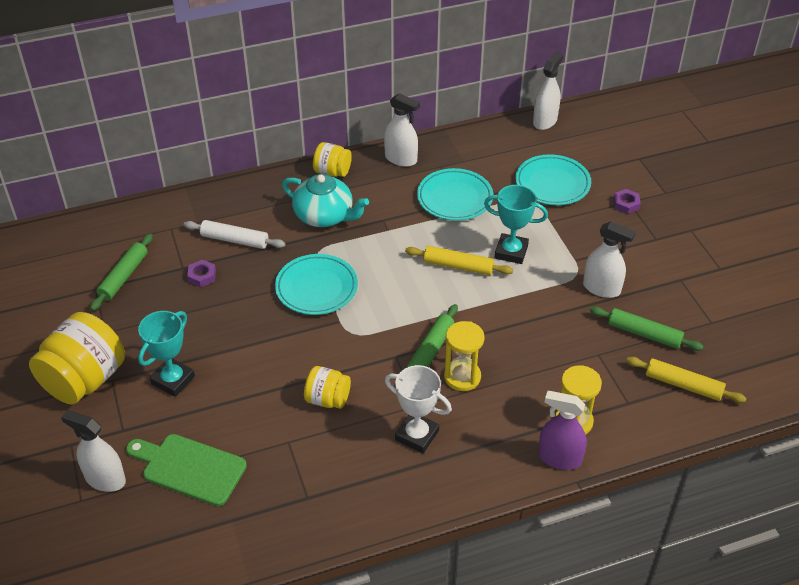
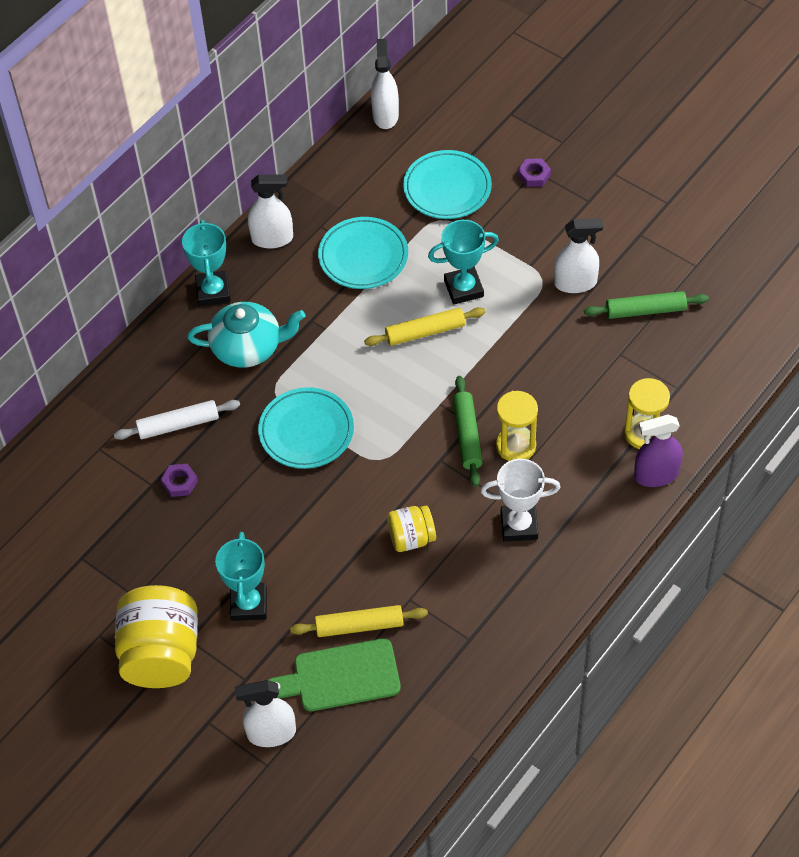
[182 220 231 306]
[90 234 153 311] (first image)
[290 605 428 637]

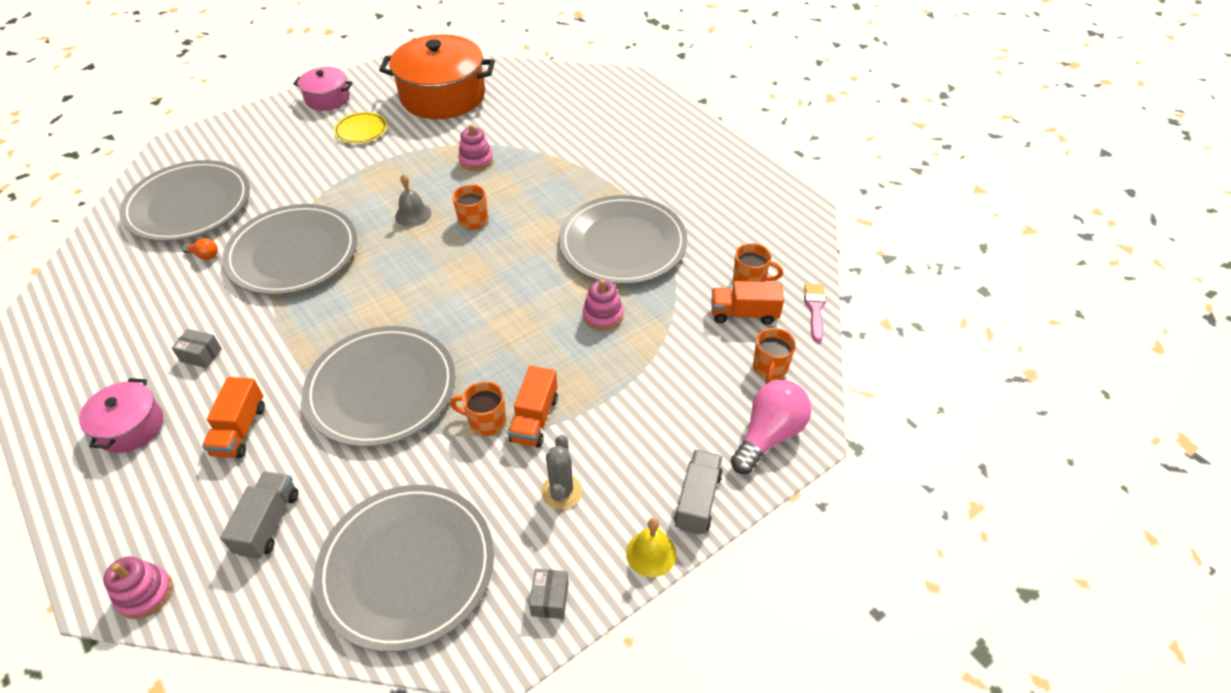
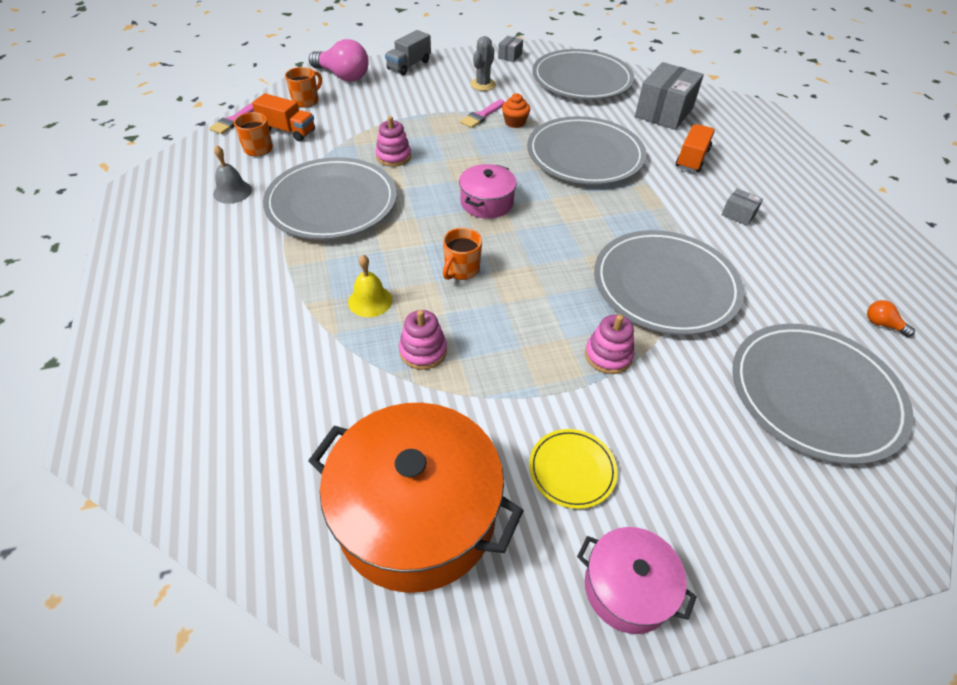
[213 145 252 204]
[867 300 915 337]
[460 99 505 128]
[459 164 517 219]
[309 39 369 81]
[502 93 530 128]
[635 62 704 130]
[348 255 392 317]
[585 315 635 374]

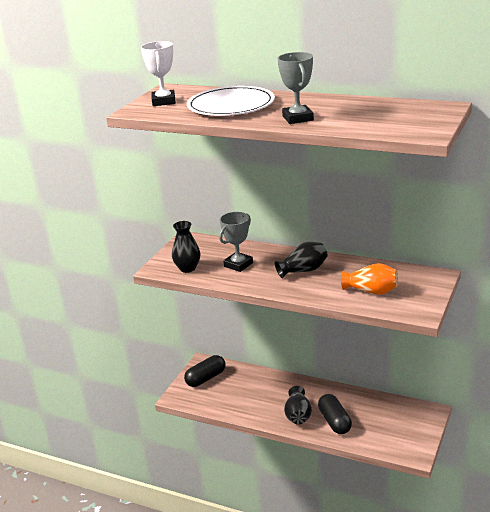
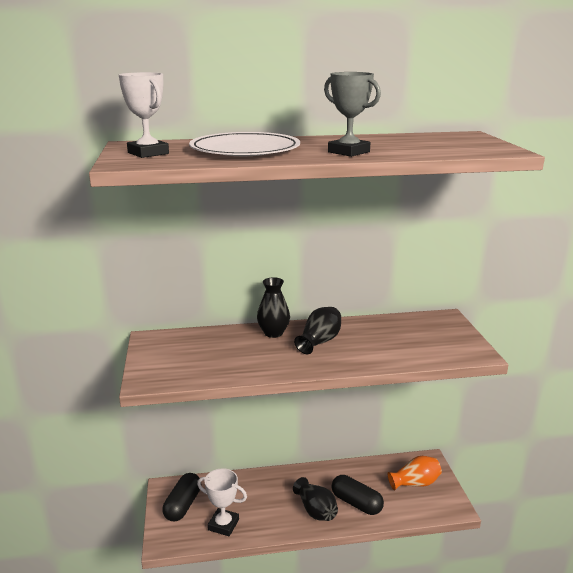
[219 212 253 272] (first image)
[257 277 290 338]
[388 456 442 491]
[197 468 247 536]

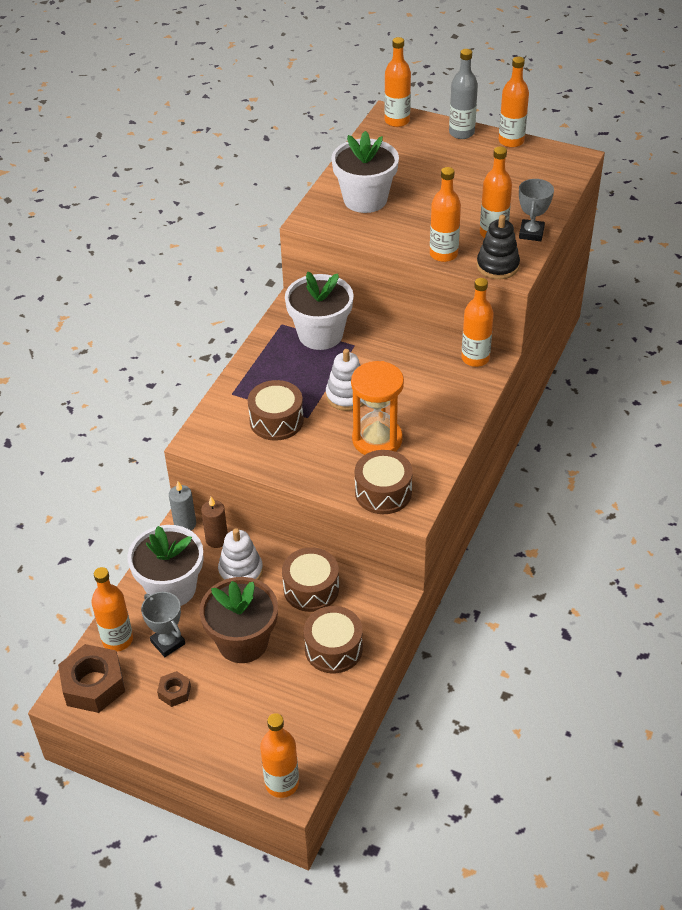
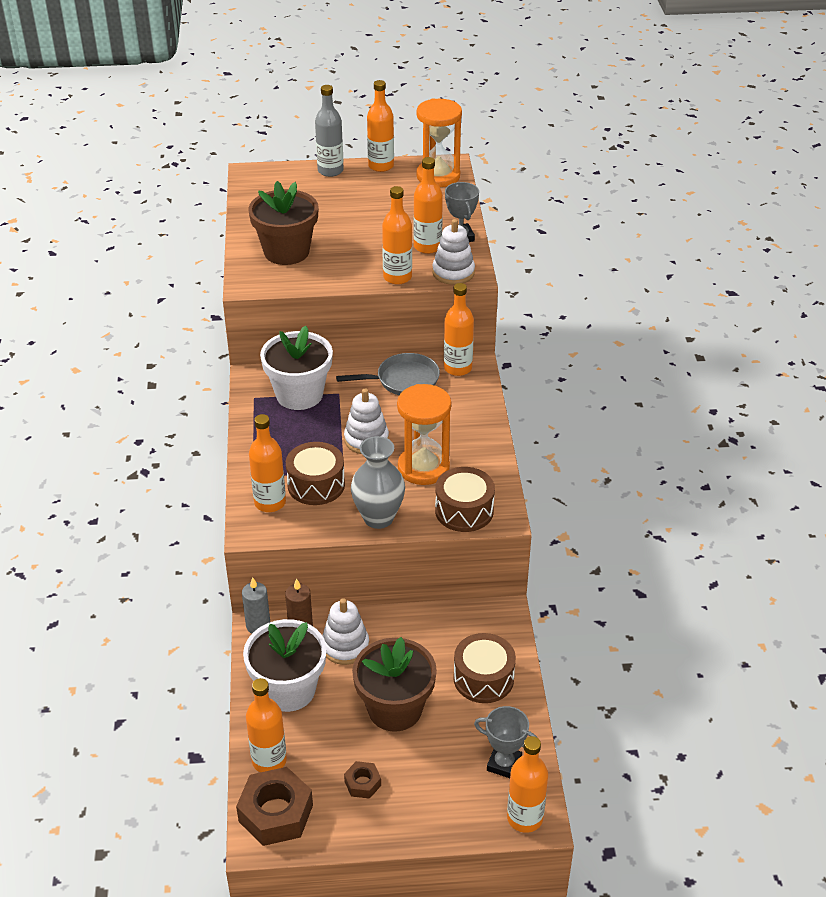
[249 414 286 512]
[248 181 319 265]
[432 219 475 285]
[282 547 339 612] (first image)
[474 706 539 778]
[416 98 462 187]
[336 353 440 395]
[351 436 405 529]

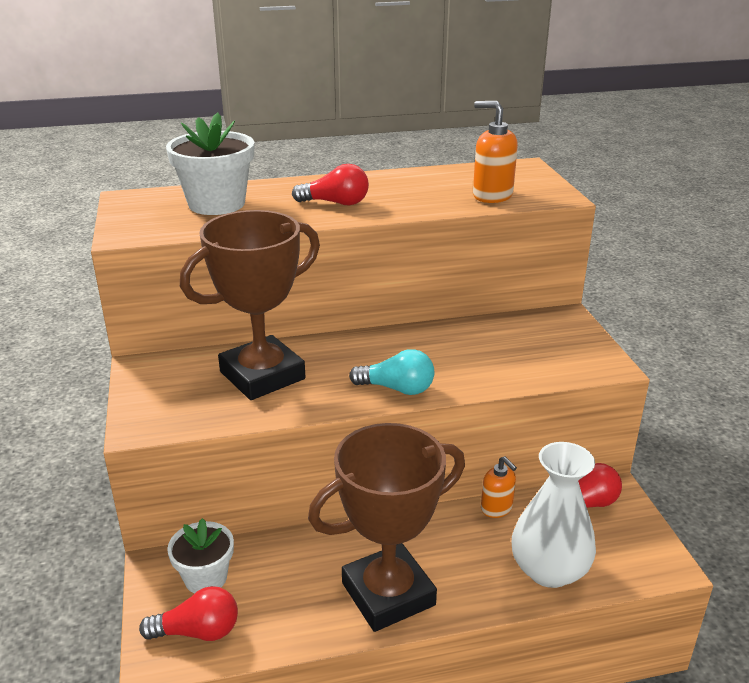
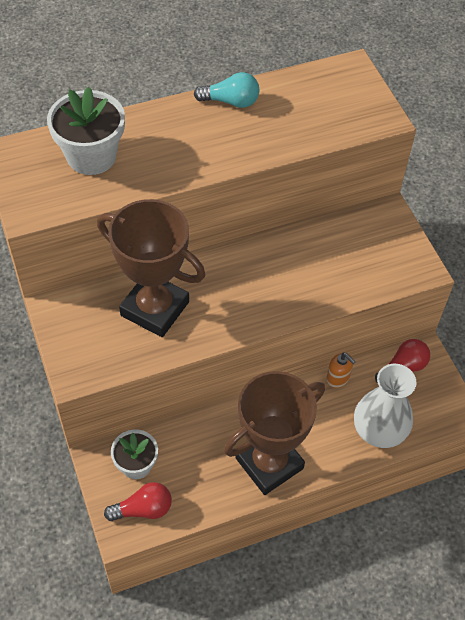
[473 101 518 203] (first image)
[292 164 369 206] (first image)
[97 199 205 337]
[194 72 259 108]

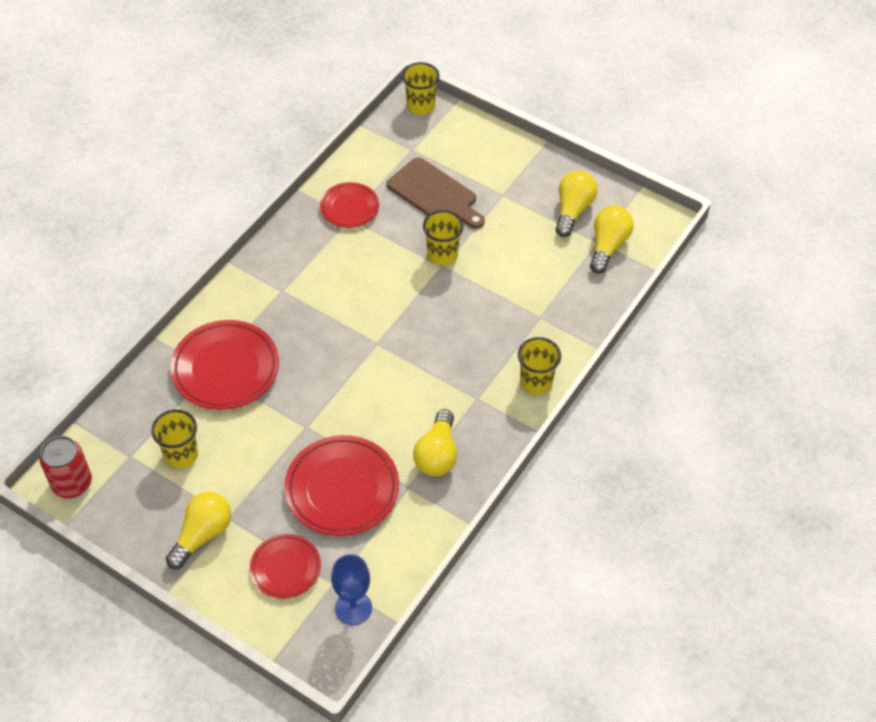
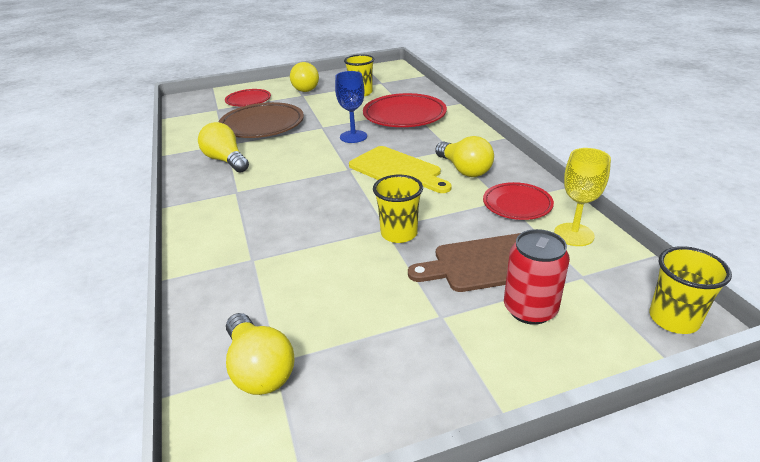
[435 136 494 177]
[518 337 561 395] (first image)
[219 102 304 138]
[504 229 570 325]
[335 71 367 143]
[349 146 452 193]
[554 148 611 246]

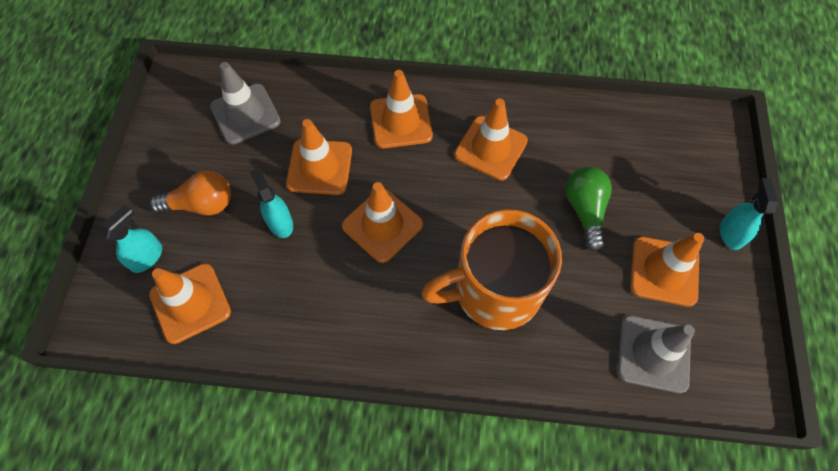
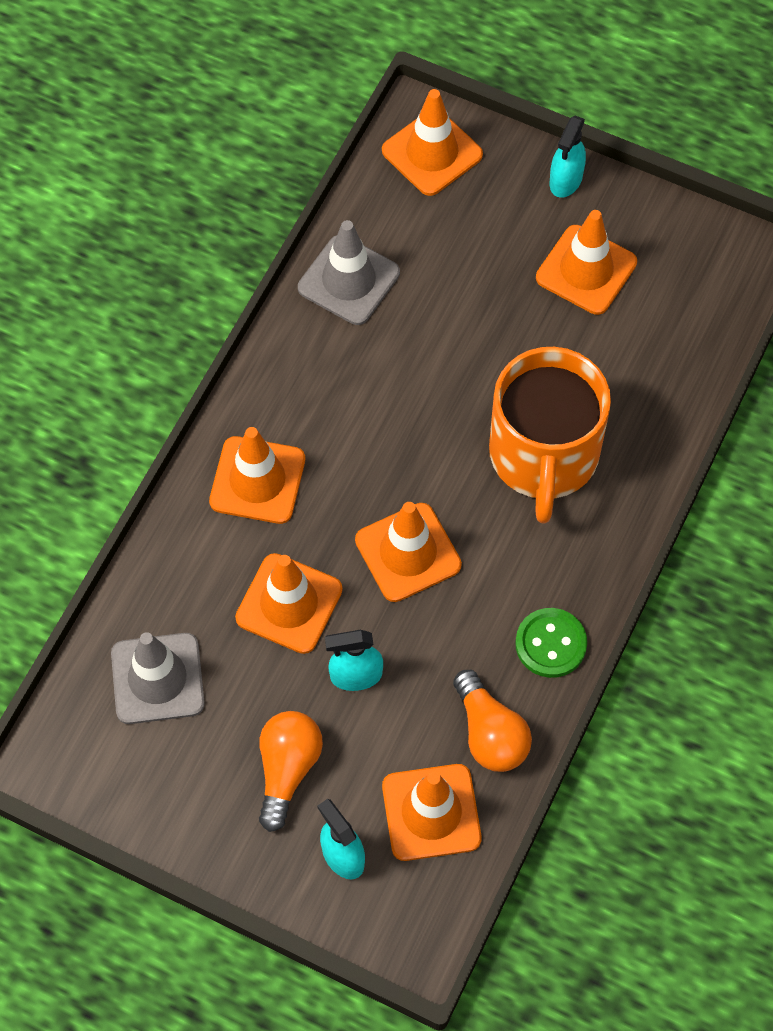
[382 89 483 196]
[566 167 612 251] (first image)
[550 116 586 198]
[298 220 400 325]
[515 608 587 678]
[453 670 532 772]

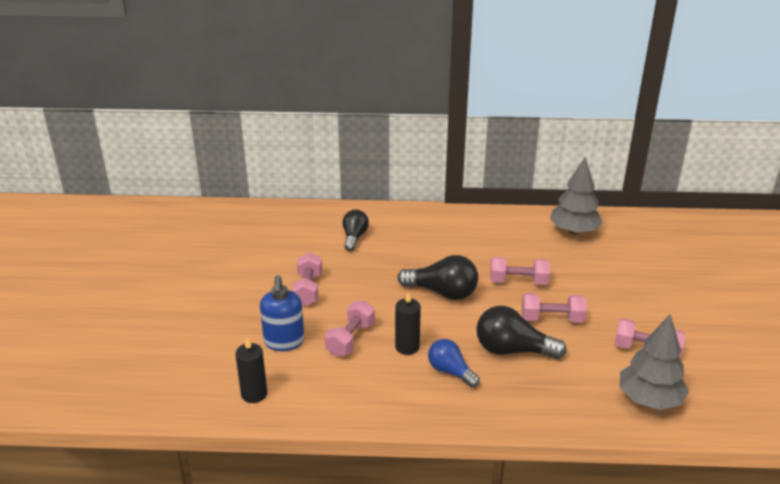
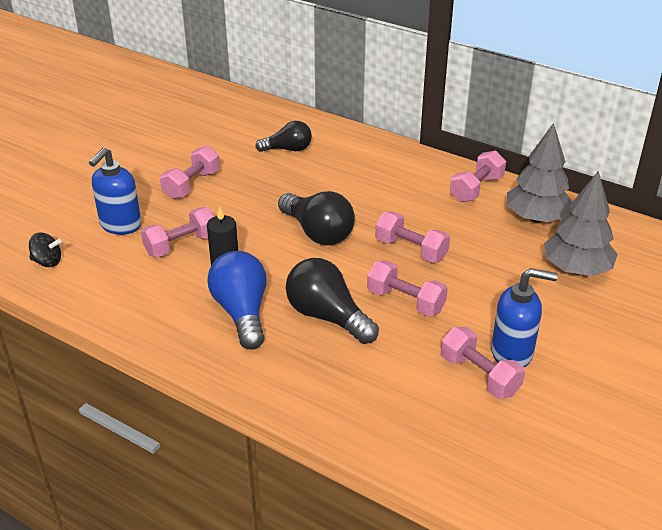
[255 121 312 152]
[544 171 618 276]
[29 232 61 267]
[207 251 267 350]
[450 150 506 202]
[491 268 558 368]

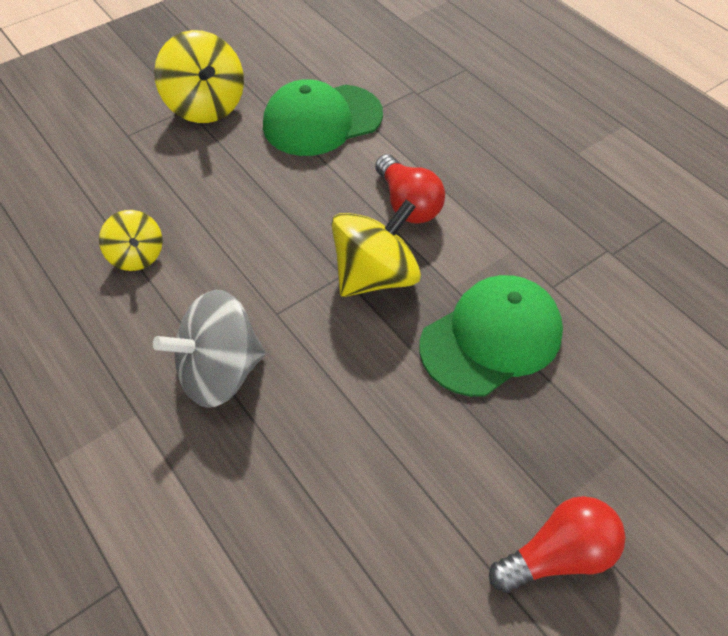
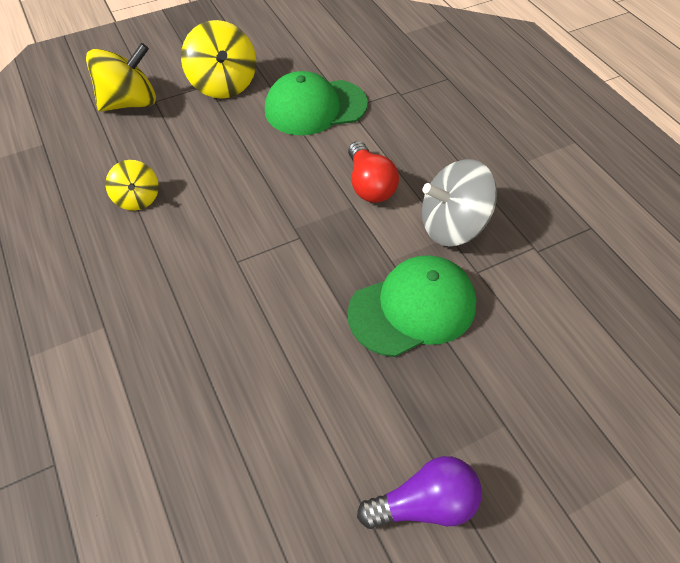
[86 43 156 112]
[422 159 497 246]
[357 456 482 529]

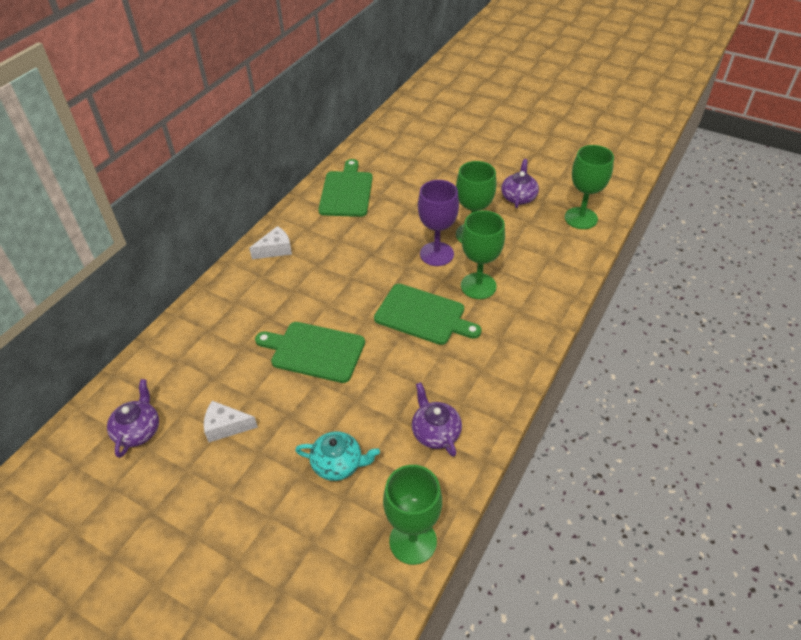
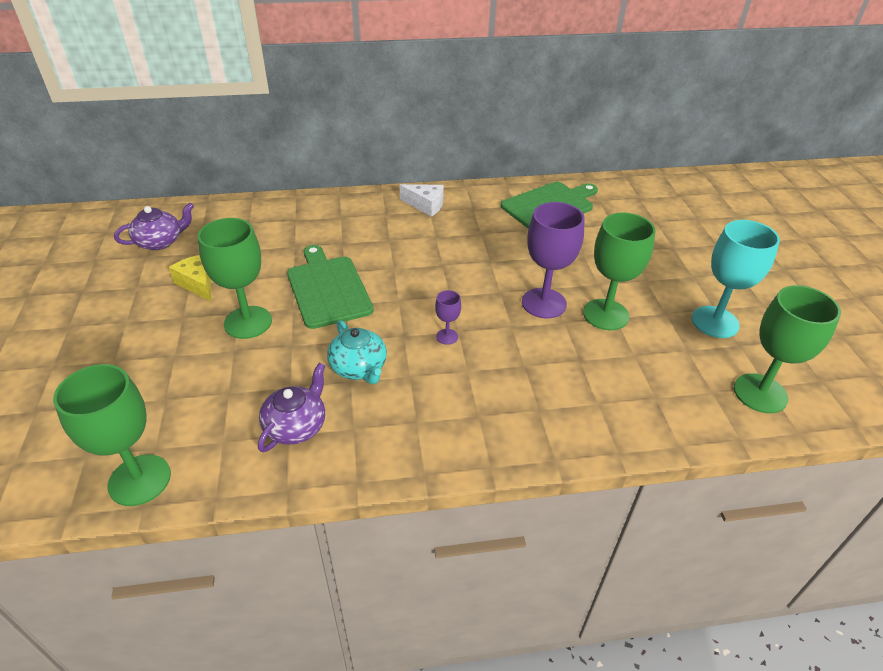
[692 220 780 338]
[198 218 272 339]
[435 290 461 345]
[169 255 211 301]
[327 320 387 384]

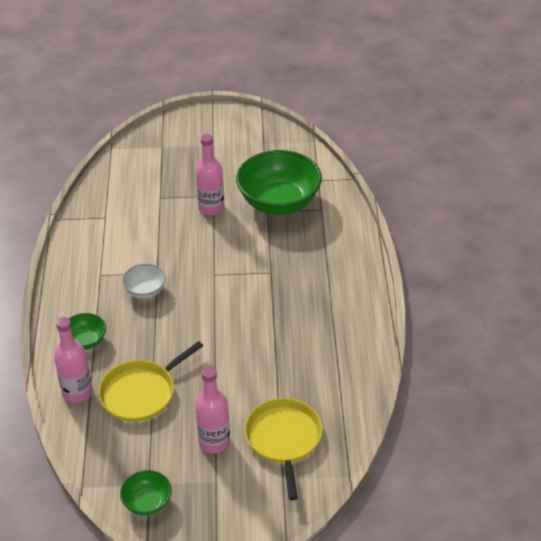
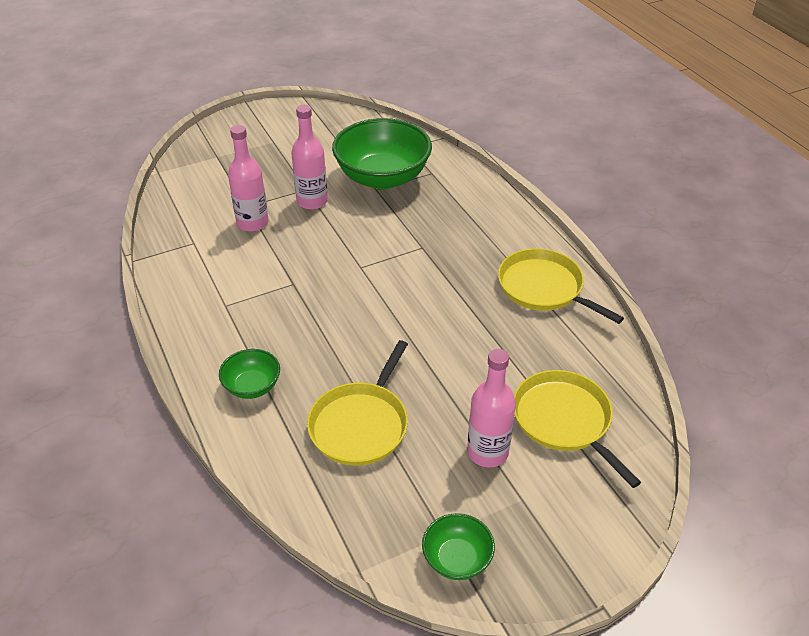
[122 264 166 299] (first image)
[228 125 268 232]
[498 249 624 324]

